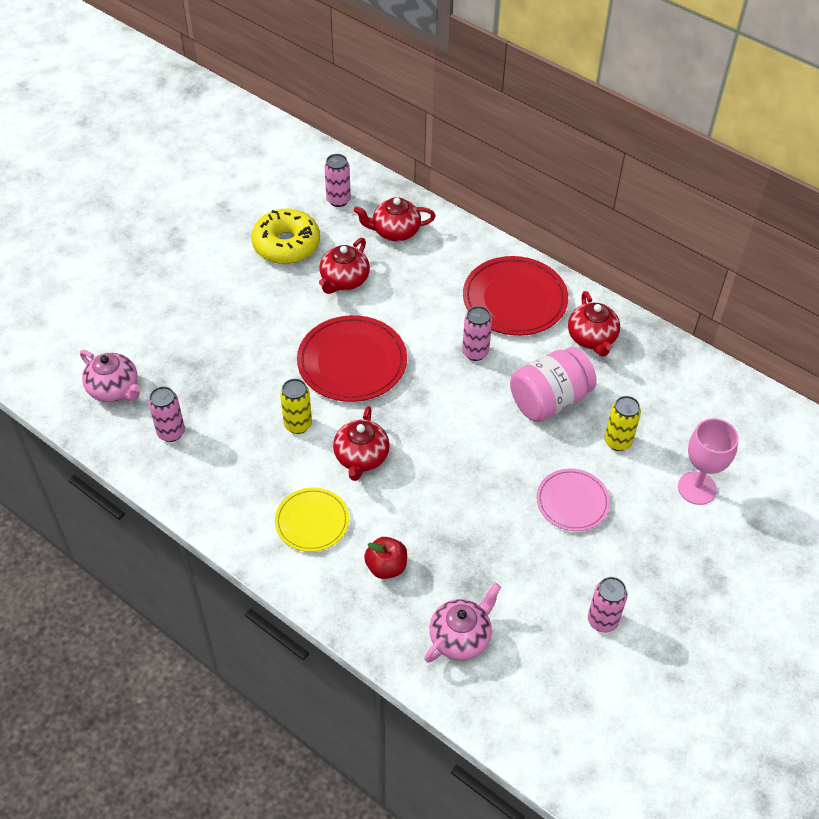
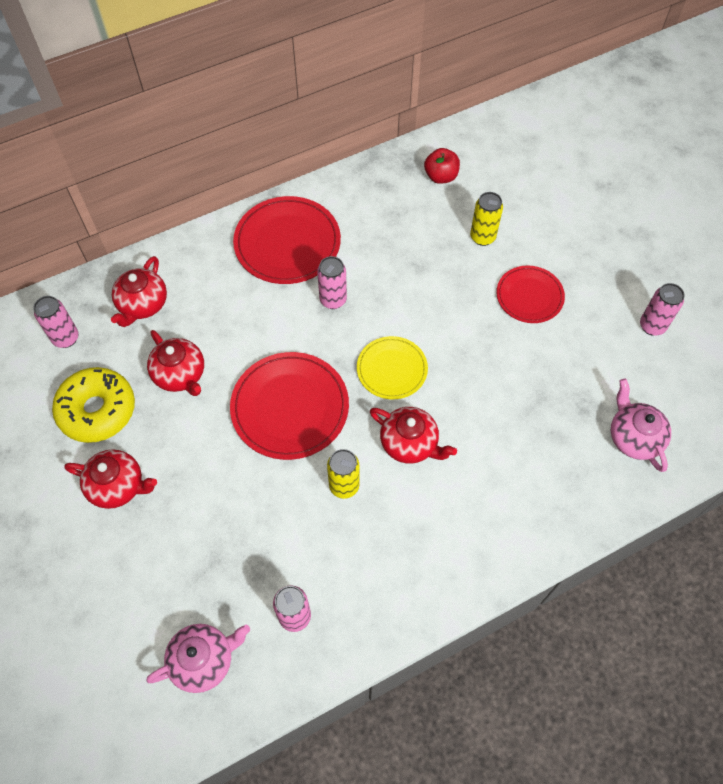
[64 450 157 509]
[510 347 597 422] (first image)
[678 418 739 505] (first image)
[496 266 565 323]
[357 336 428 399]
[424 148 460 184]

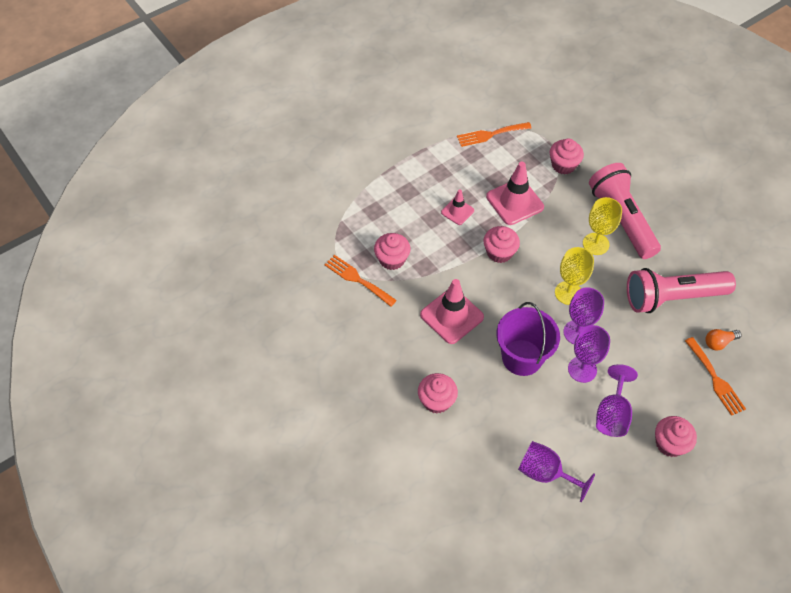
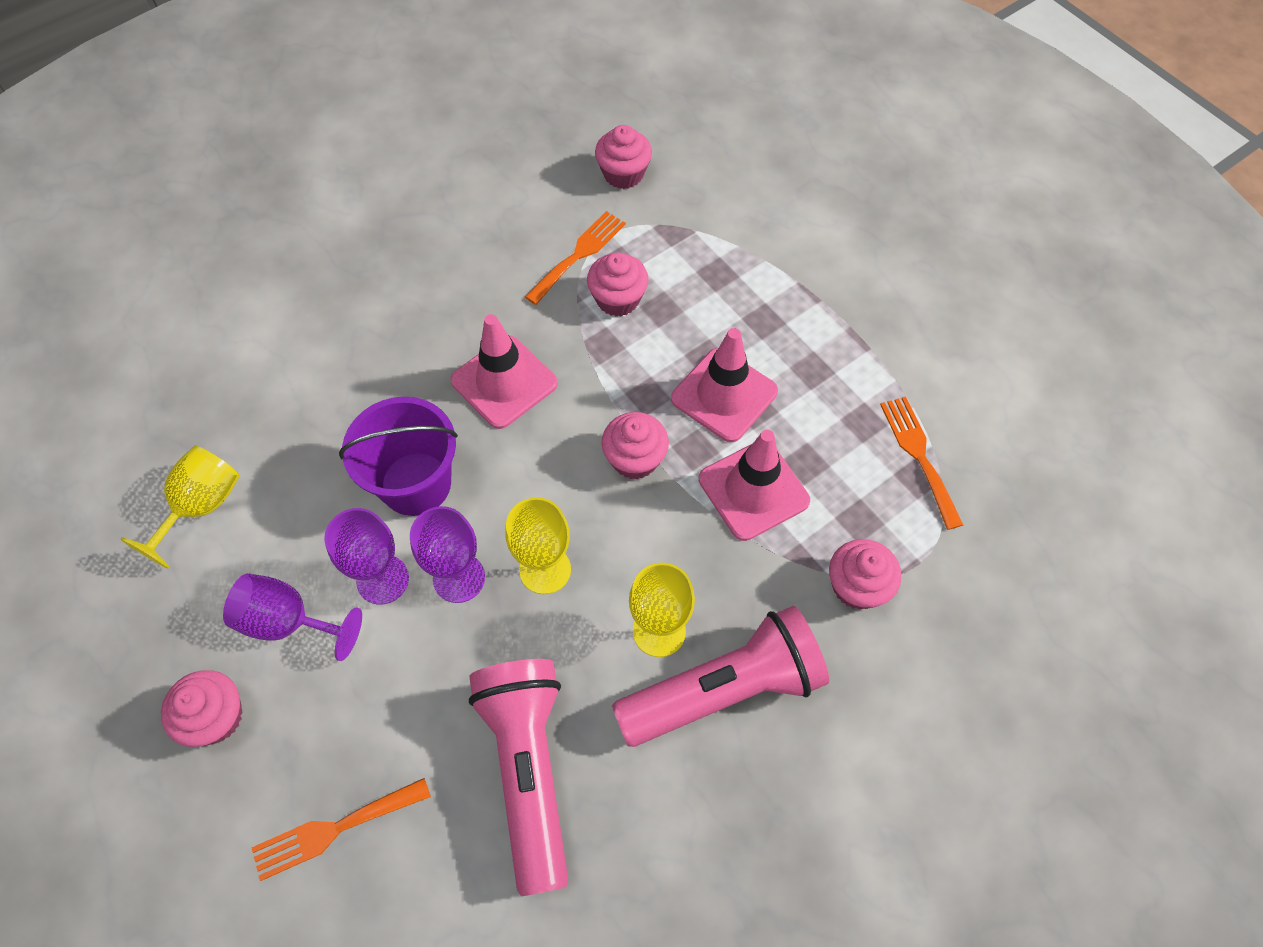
[671 328 778 442]
[705 329 742 350] (first image)
[595 125 652 189]
[120 446 240 568]

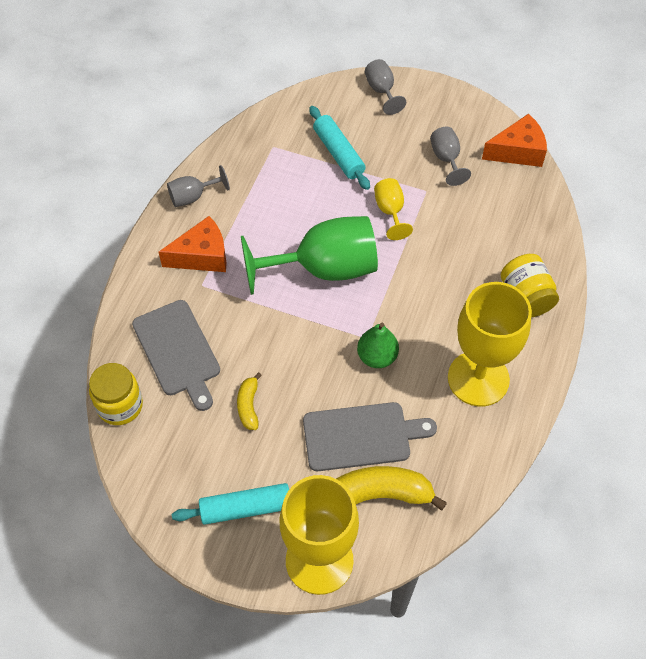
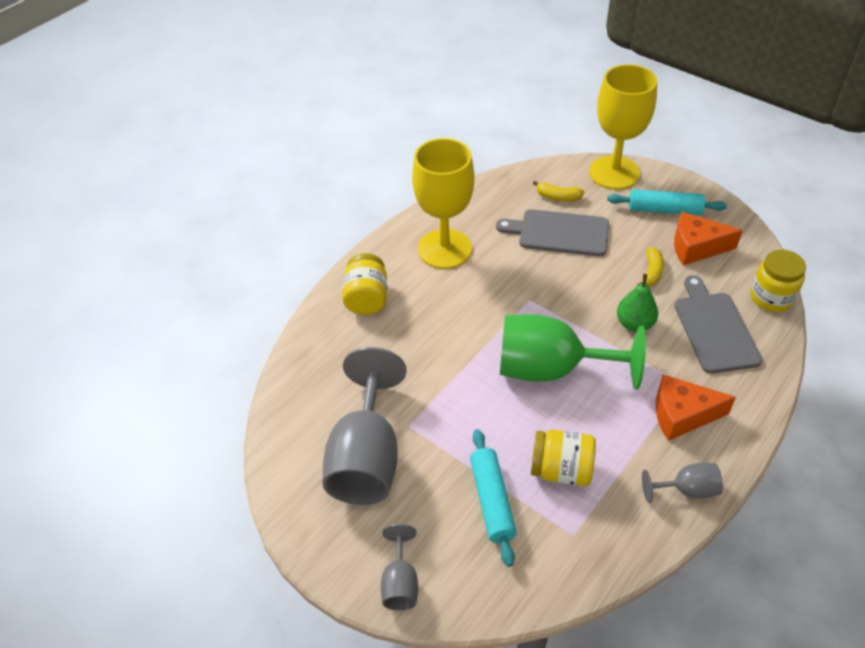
[674 212 743 266]
[322 347 406 505]
[374 178 413 240] (first image)
[617 274 658 332]
[533 181 584 201]
[531 430 596 486]

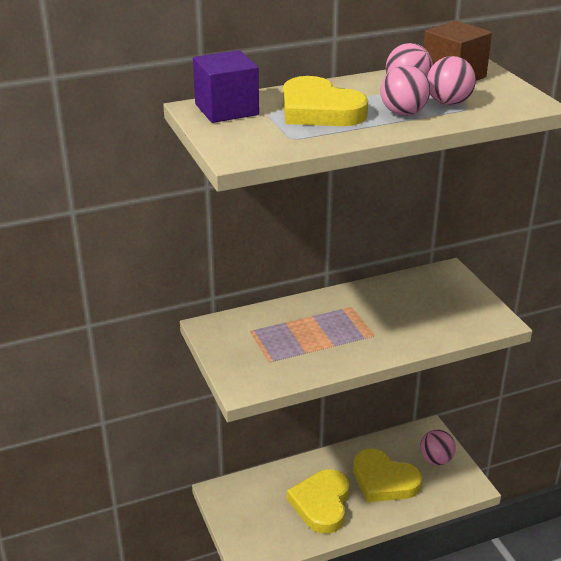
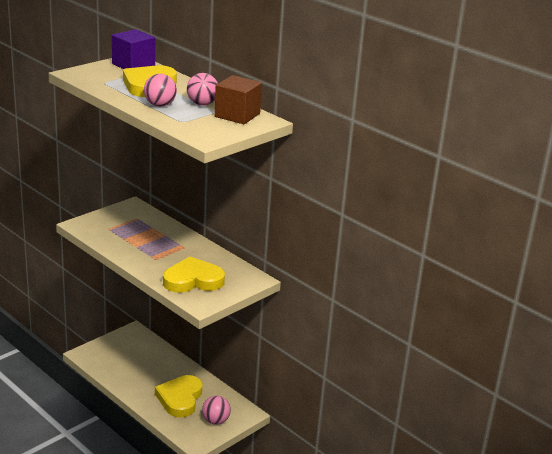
[427 56 476 106] (first image)
[163 256 225 293]

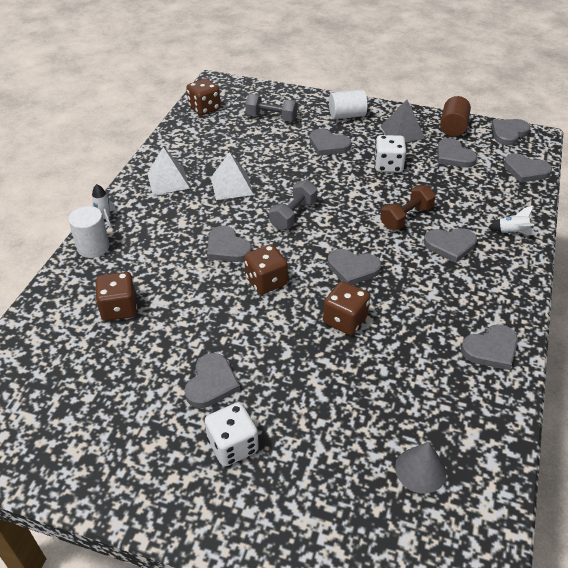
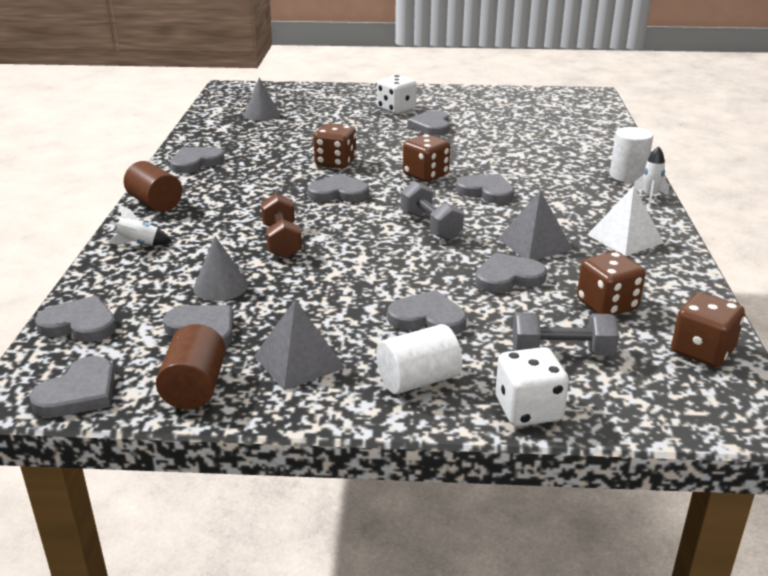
[495 347 569 426]
[498 190 573 260]
[400 181 464 240]
[261 193 302 258]
[475 252 547 293]
[577 251 645 315]
[124 161 182 212]
[193 236 248 301]

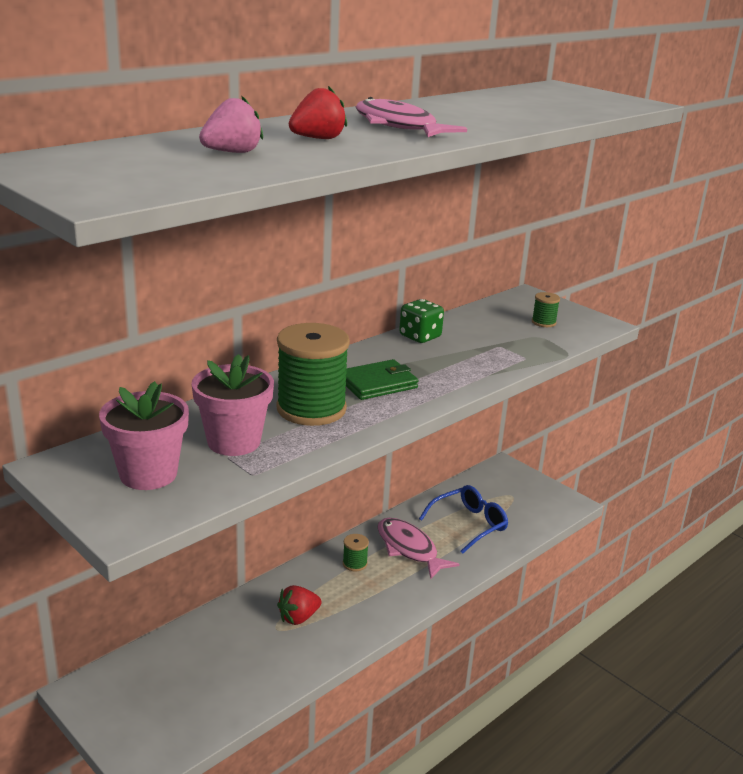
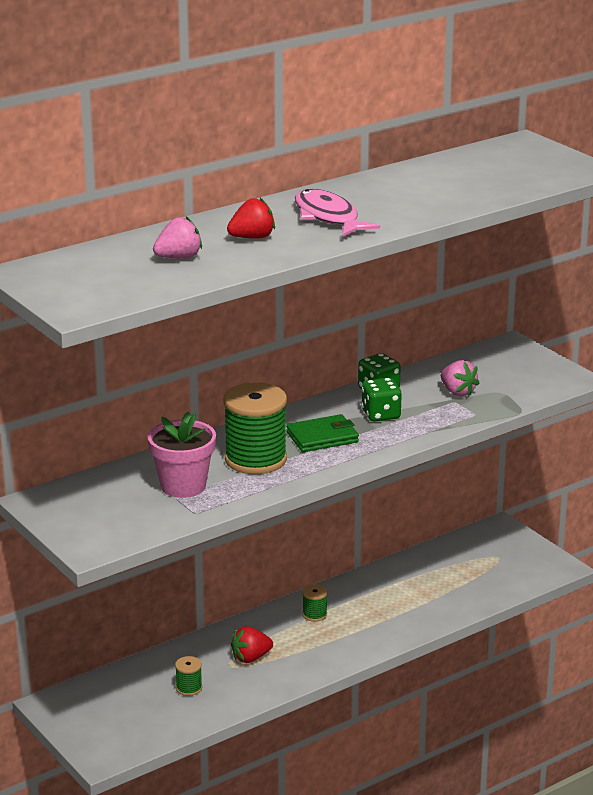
[175 656 202 696]
[99 381 189 490] (first image)
[419 485 508 554] (first image)
[377 518 459 580] (first image)
[441 360 480 396]
[361 378 402 422]

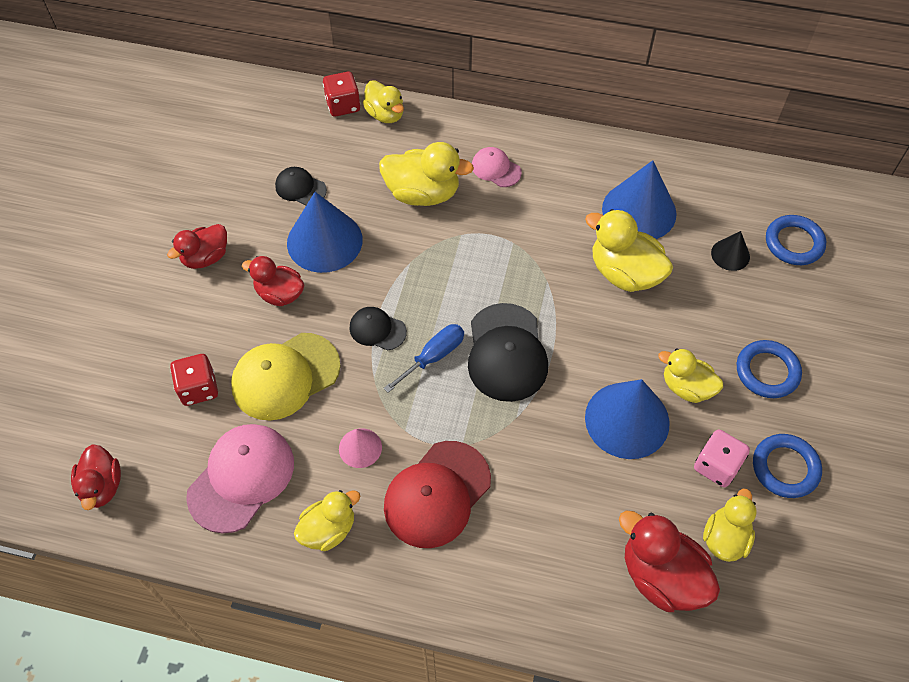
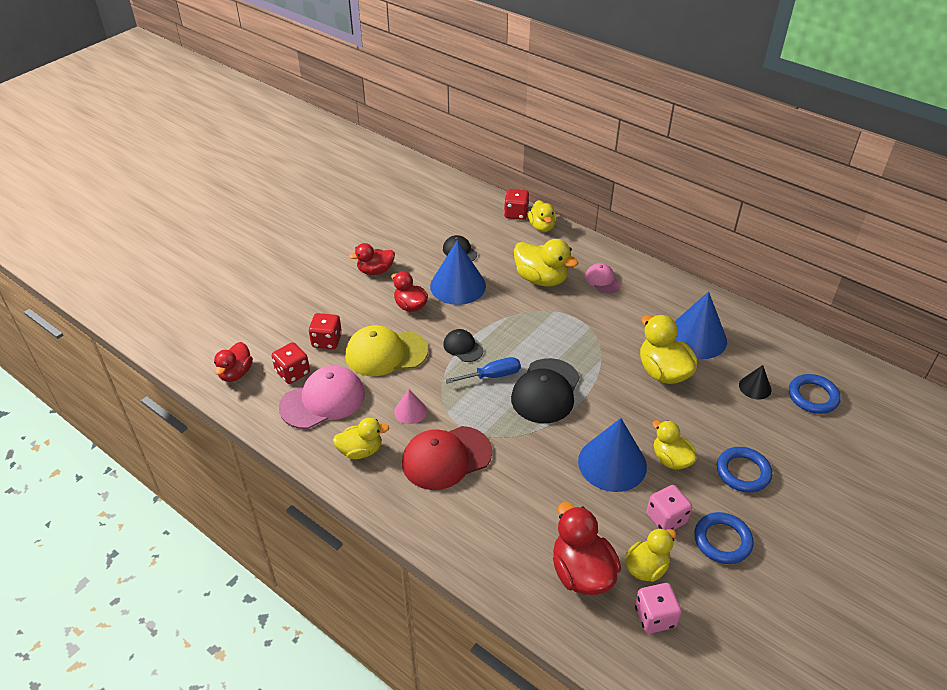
[272 342 310 384]
[635 583 682 634]

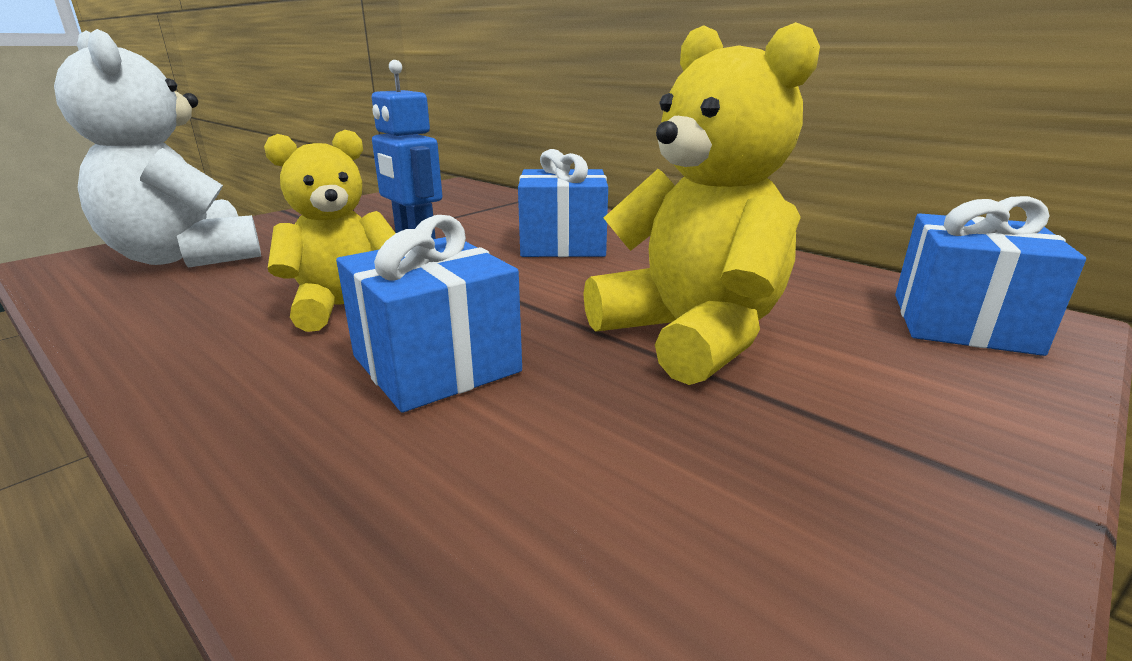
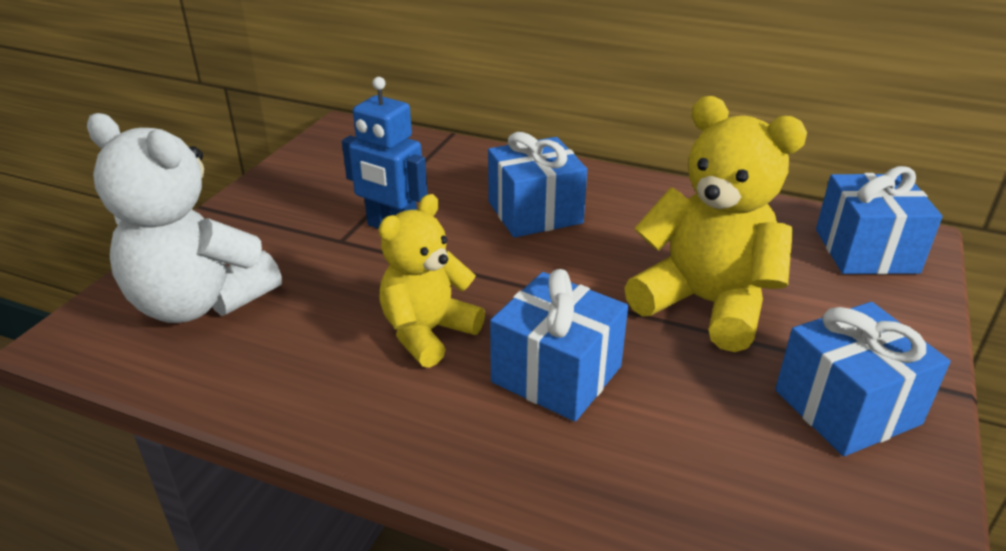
[775 302 950 456]

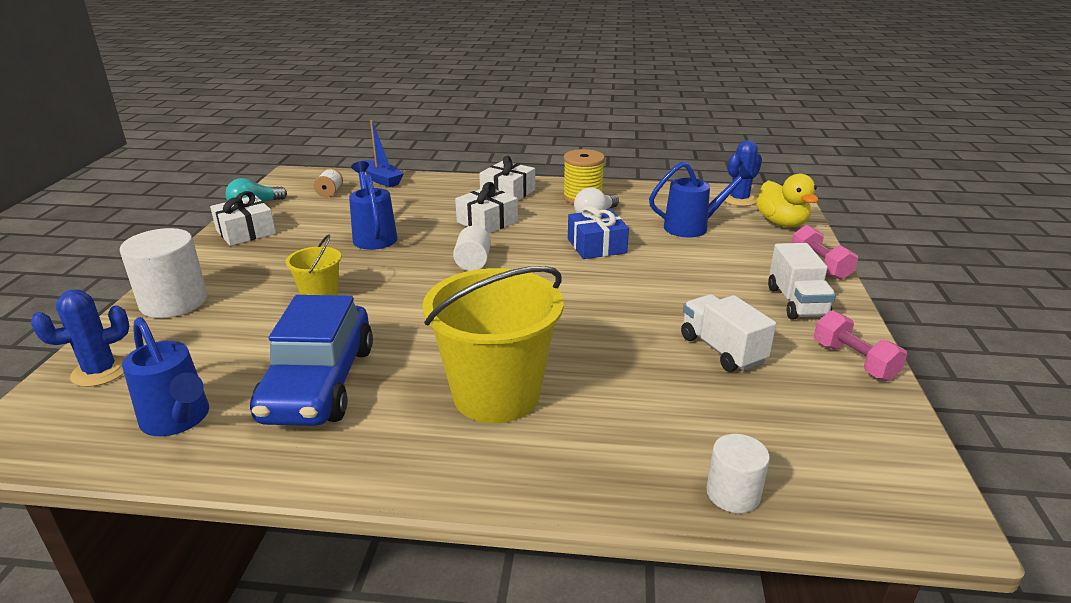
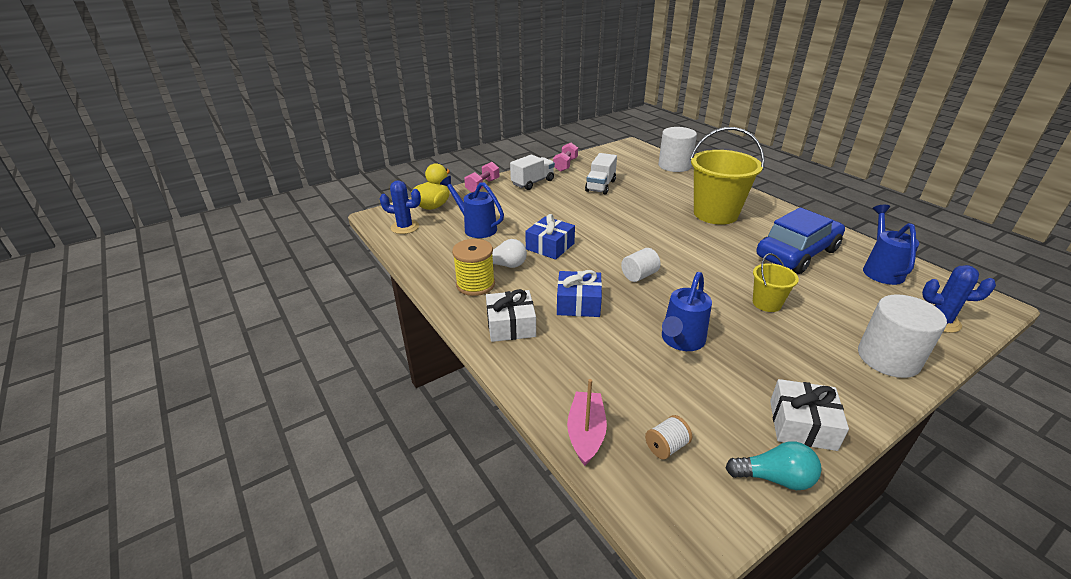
[567 379 607 466]
[557 270 602 317]
[658 127 697 172]

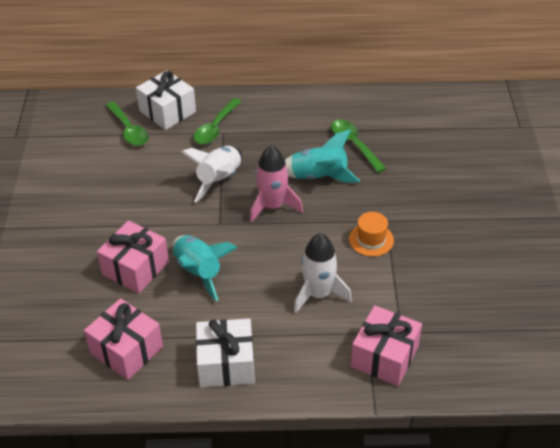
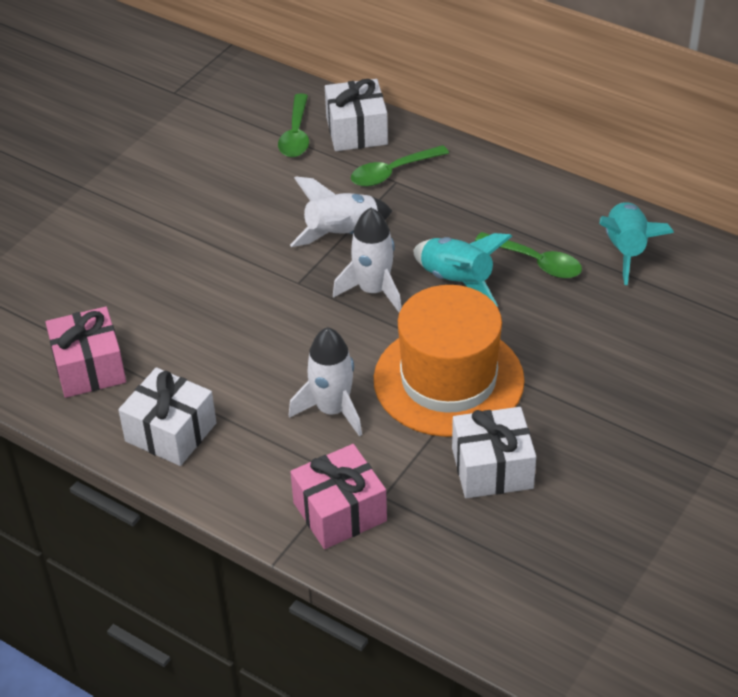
[475 232 582 278]
[333 208 401 312]
[374 285 525 437]
[97 220 169 294] (first image)
[600 202 674 285]
[452 407 536 498]

